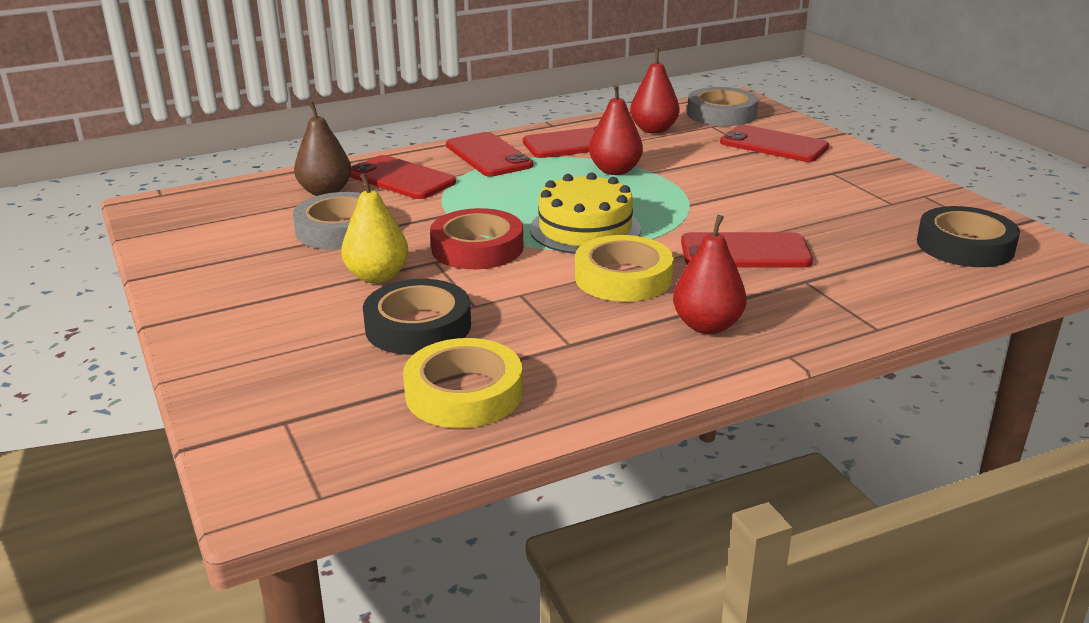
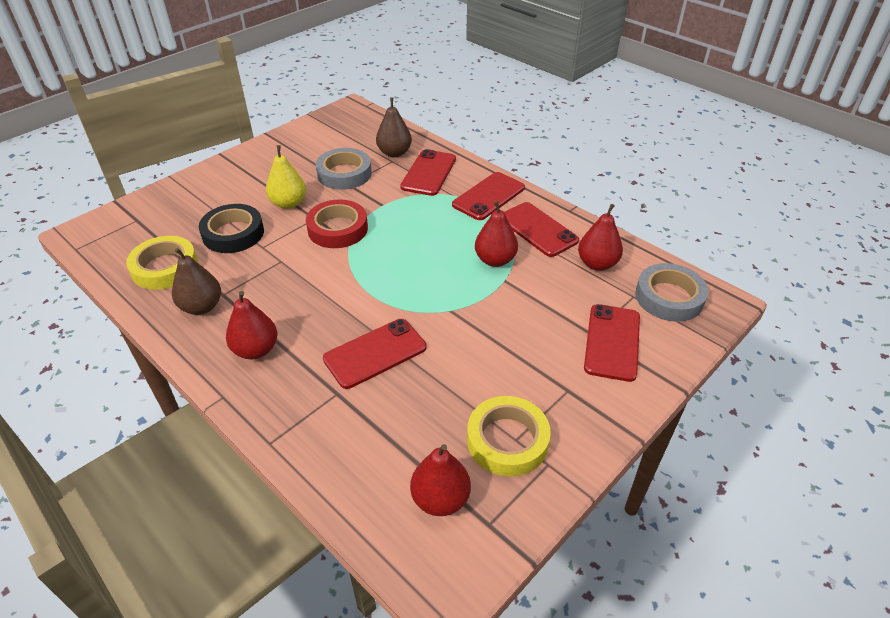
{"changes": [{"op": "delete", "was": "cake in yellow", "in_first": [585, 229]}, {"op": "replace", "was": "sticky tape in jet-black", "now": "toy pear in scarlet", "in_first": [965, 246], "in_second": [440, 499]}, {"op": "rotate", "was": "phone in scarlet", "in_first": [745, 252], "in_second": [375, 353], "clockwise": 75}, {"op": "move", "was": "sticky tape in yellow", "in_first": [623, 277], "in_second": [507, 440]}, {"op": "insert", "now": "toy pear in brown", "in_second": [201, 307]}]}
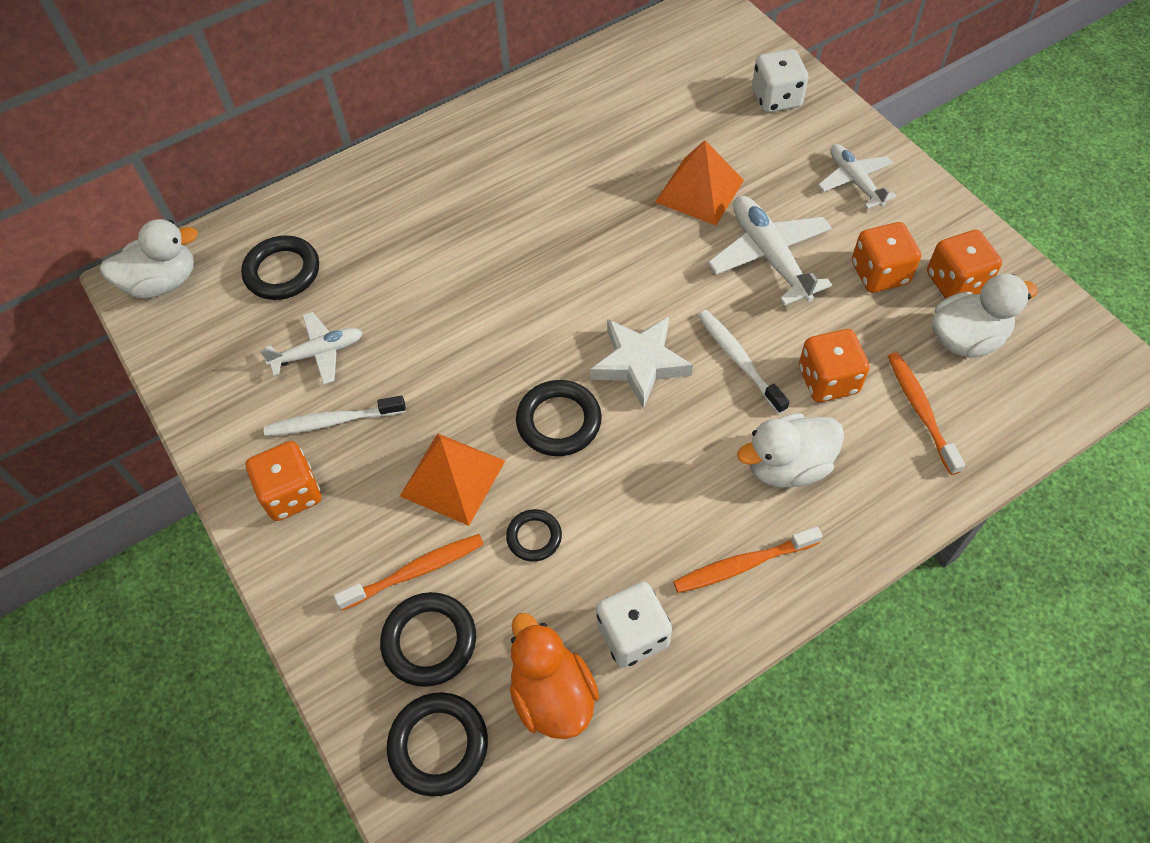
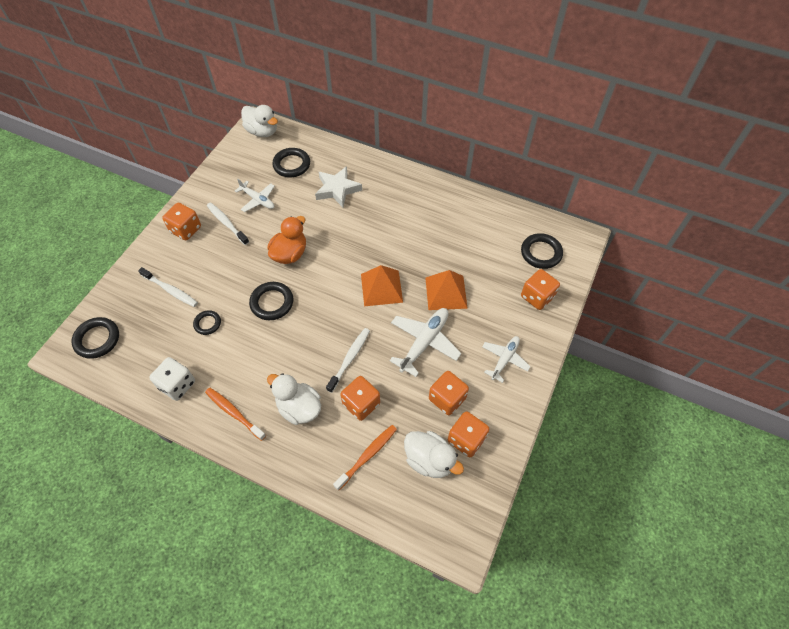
{"changes": [{"op": "recolor", "was": "dice in snow-white", "now": "dice in orange-coloured", "in_first": [776, 98], "in_second": [537, 297]}, {"op": "move", "was": "star in snow-white", "in_first": [640, 364], "in_second": [337, 189]}, {"op": "move", "was": "pyramid in orange-coloured", "in_first": [453, 478], "in_second": [381, 288]}, {"op": "recolor", "was": "dental brush in orange-coloured", "now": "dental brush in snow-white", "in_first": [415, 571], "in_second": [170, 290]}, {"op": "move", "was": "ring in jet-black", "in_first": [429, 641], "in_second": [541, 253]}, {"op": "move", "was": "rubber duck in orange-coloured", "in_first": [552, 695], "in_second": [290, 254]}]}
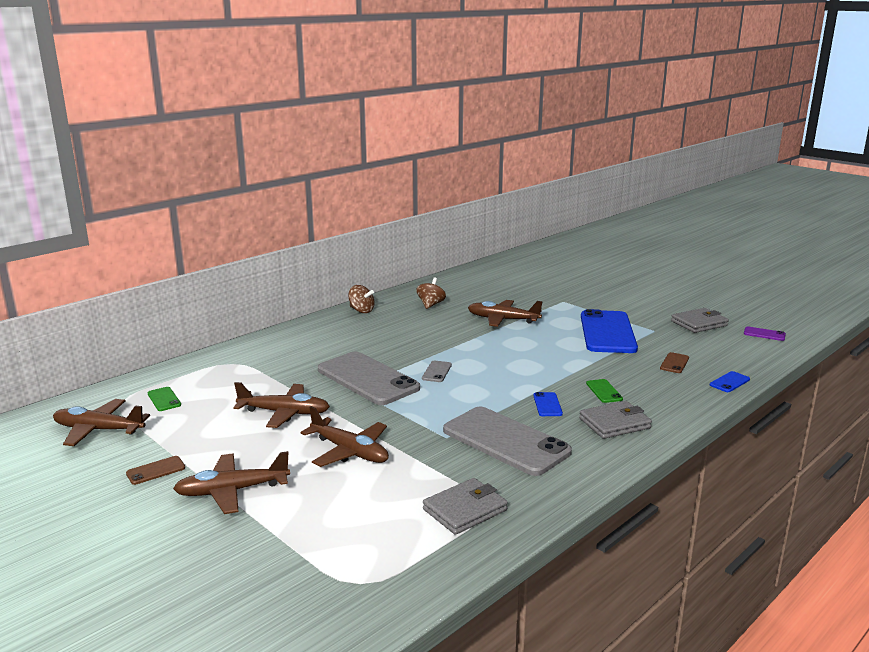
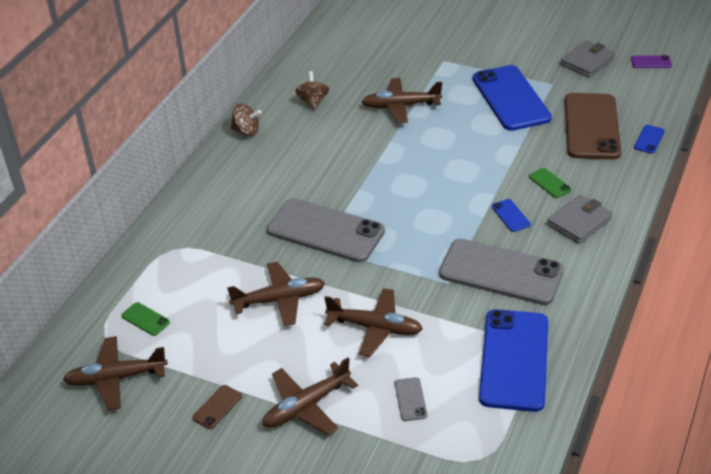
{"changes": [{"op": "resize", "was": "phone in brown", "in_first": [674, 363], "in_second": [591, 126], "ratio": 2.49}, {"op": "move", "was": "phone in gray", "in_first": [437, 372], "in_second": [410, 399]}, {"op": "replace", "was": "wallet in gray", "now": "phone in cobalt", "in_first": [465, 510], "in_second": [514, 360]}]}
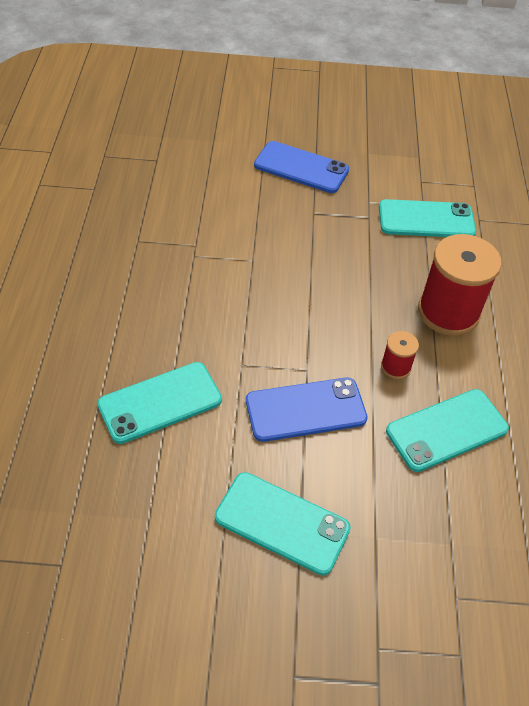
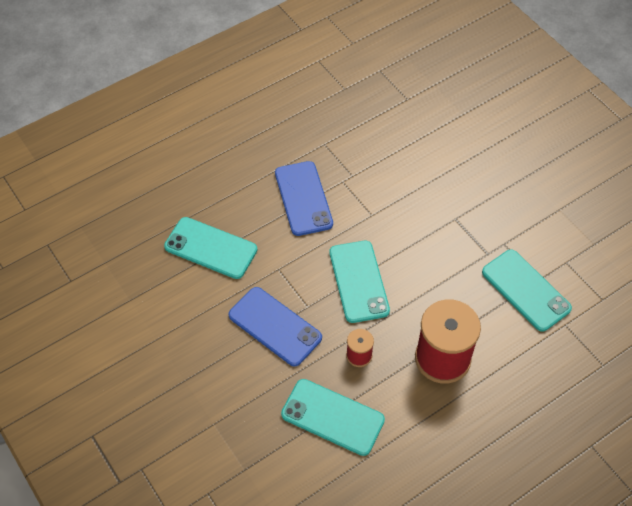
{"changes": [{"op": "move", "was": "phone in cobalt", "in_first": [301, 168], "in_second": [303, 198]}, {"op": "move", "was": "phone in aqua", "in_first": [282, 523], "in_second": [359, 281]}]}
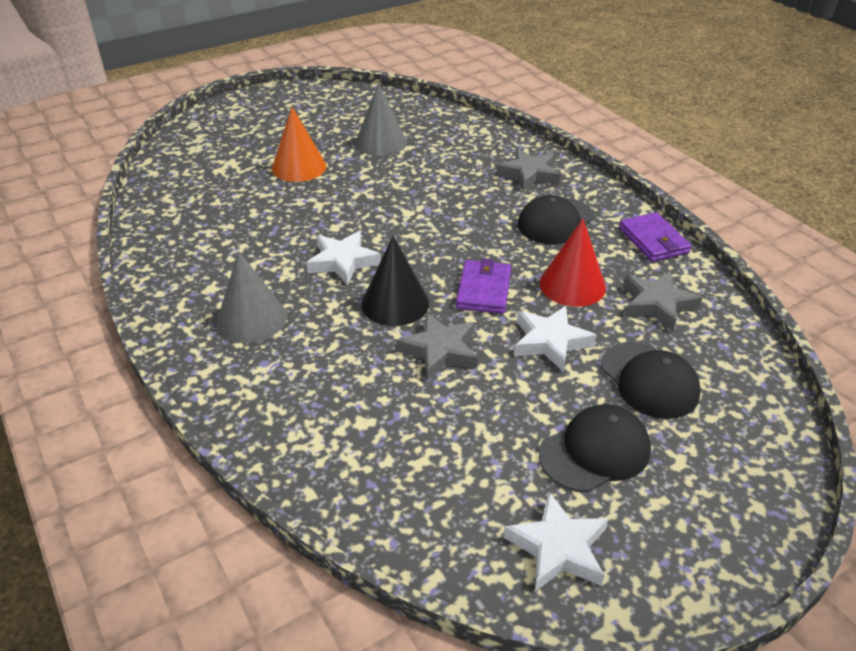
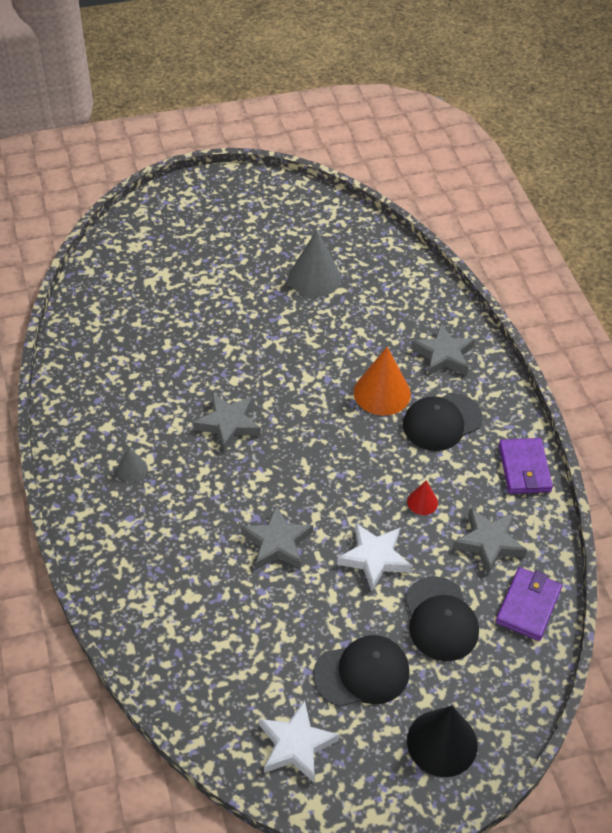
{"changes": [{"op": "move", "was": "cone shape in orange-coloured", "in_first": [299, 167], "in_second": [382, 393]}, {"op": "resize", "was": "cone shape in scarlet", "in_first": [572, 285], "in_second": [422, 502], "ratio": 0.5}, {"op": "recolor", "was": "star in snow-white", "now": "star in gray", "in_first": [343, 261], "in_second": [228, 424]}, {"op": "move", "was": "cone shape in jet-black", "in_first": [395, 303], "in_second": [442, 743]}, {"op": "resize", "was": "cone shape in gray", "in_first": [251, 319], "in_second": [132, 469], "ratio": 0.5}, {"op": "move", "was": "wallet in violet", "in_first": [484, 290], "in_second": [528, 606]}]}
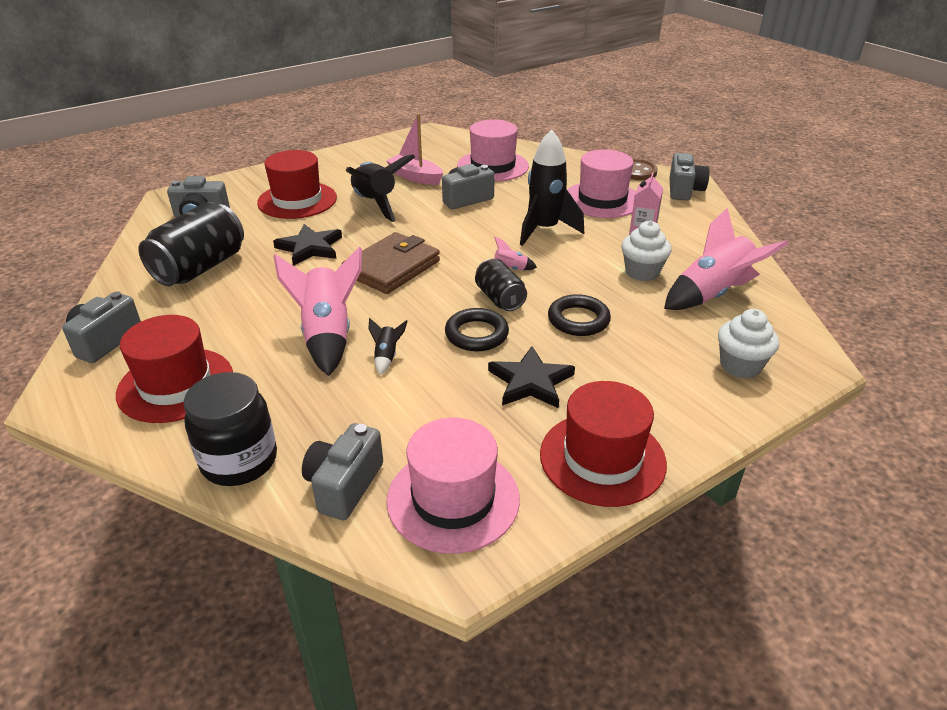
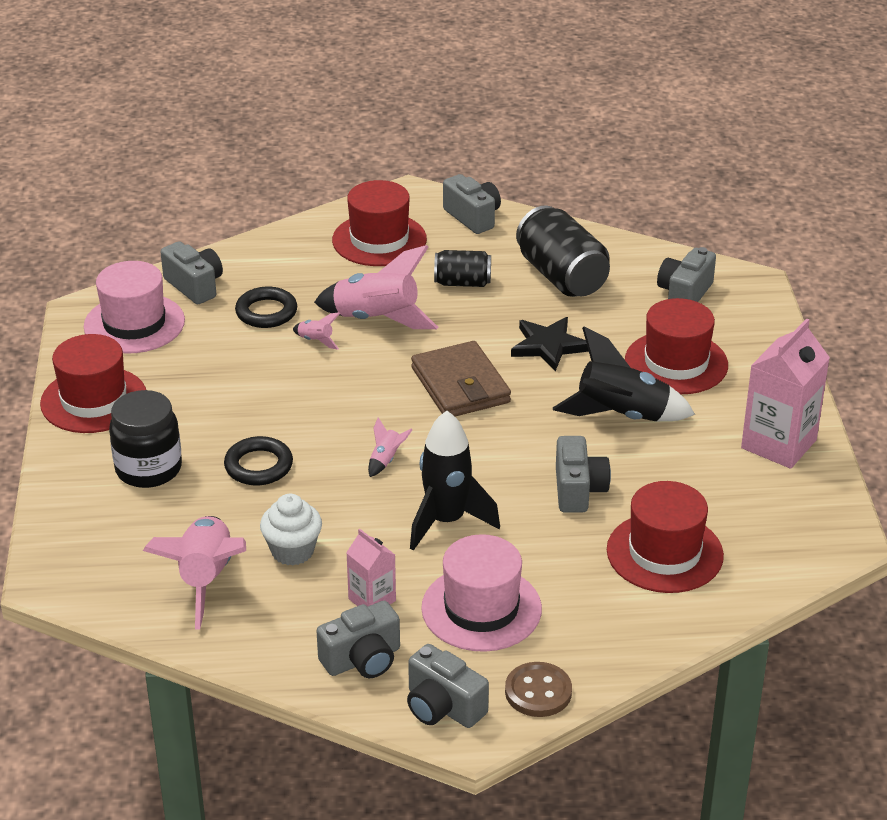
{"changes": [{"op": "delete", "was": "boat in rose-pink", "in_first": [415, 177]}, {"op": "recolor", "was": "top hat in rose-pink", "now": "top hat in scarlet", "in_first": [492, 166], "in_second": [664, 553]}, {"op": "move", "was": "can in jet-black", "in_first": [500, 298], "in_second": [462, 283]}, {"op": "move", "was": "ring in jet-black", "in_first": [476, 334], "in_second": [266, 312]}, {"op": "delete", "was": "cupcake in snow-white", "in_first": [740, 366]}, {"op": "recolor", "was": "toy rocket in jet-black", "now": "toy rocket in rose-pink", "in_first": [386, 357], "in_second": [316, 341]}, {"op": "delete", "was": "star in jet-black", "in_first": [530, 382]}, {"op": "move", "was": "preserve jar in jet-black", "in_first": [239, 461], "in_second": [148, 469]}, {"op": "insert", "now": "milk carton in rose-pink", "in_second": [778, 444]}, {"op": "insert", "now": "camera in gray", "in_second": [362, 659]}]}
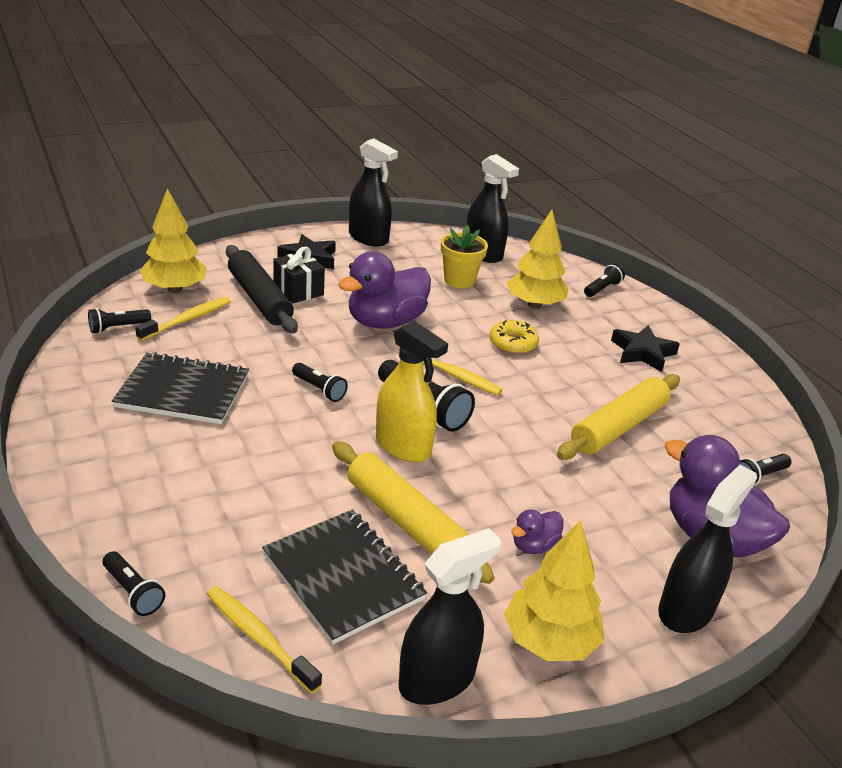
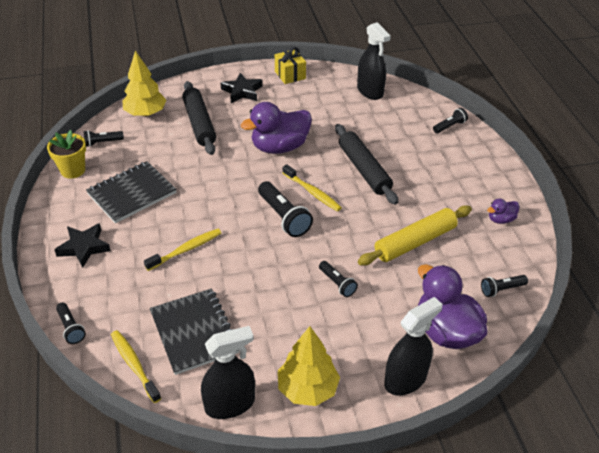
{"changes": [{"op": "replace", "was": "sprayer in jet-black", "now": "present in yellow", "in_first": [368, 238], "in_second": [290, 75]}, {"op": "delete", "was": "tree in yellow", "in_first": [534, 304]}, {"op": "move", "was": "potted plant in yellow", "in_first": [459, 280], "in_second": [73, 170]}, {"op": "delete", "was": "present in jet-black", "in_first": [298, 290]}, {"op": "move", "was": "dental brush in yellow", "in_first": [187, 320], "in_second": [185, 250]}, {"op": "replace", "was": "doughnut in yellow", "now": "pastry roller in jet-black", "in_first": [513, 343], "in_second": [364, 170]}, {"op": "delete", "was": "sprayer in yellow", "in_first": [403, 446]}, {"op": "move", "was": "star in jet-black", "in_first": [642, 352], "in_second": [84, 247]}, {"op": "rotate", "was": "notepad in jet-black", "in_first": [183, 391], "in_second": [132, 193], "clockwise": -60}, {"op": "move", "was": "flashlight in jet-black", "in_first": [319, 389], "in_second": [337, 284]}, {"op": "delete", "was": "pastry roller in yellow", "in_first": [405, 521]}, {"op": "move", "was": "rubber duck in violet", "in_first": [534, 546], "in_second": [501, 219]}]}
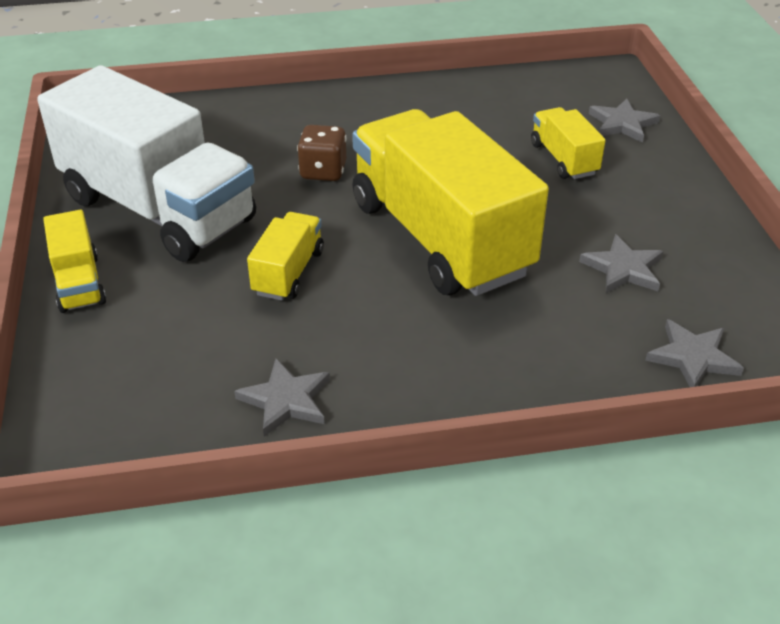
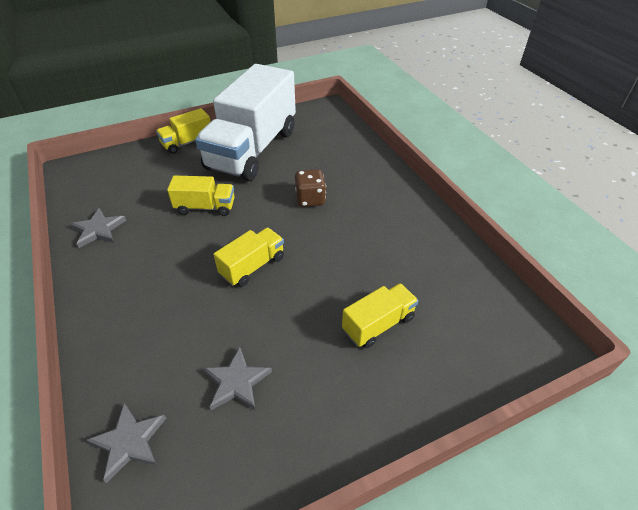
{"changes": [{"op": "delete", "was": "star in gray", "in_first": [622, 124]}, {"op": "resize", "was": "toy truck in yellow", "in_first": [440, 238], "in_second": [252, 266], "ratio": 0.44}]}
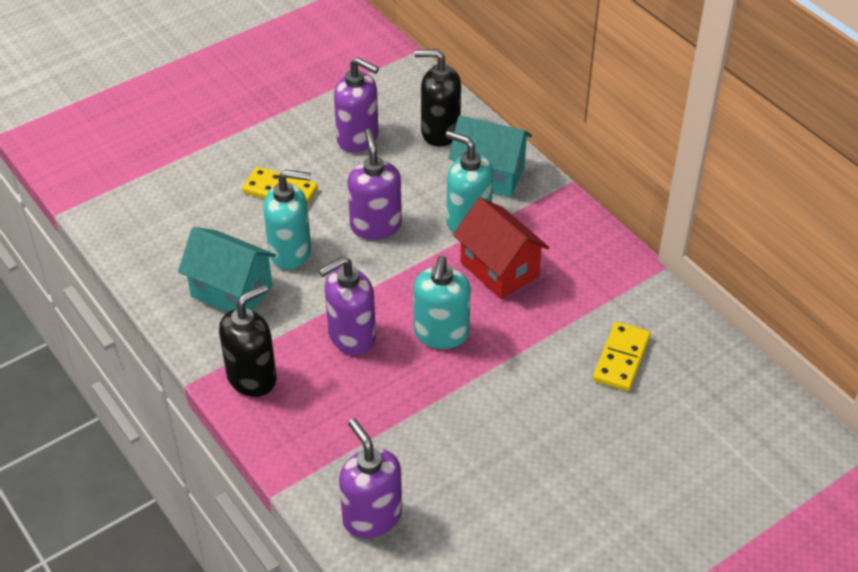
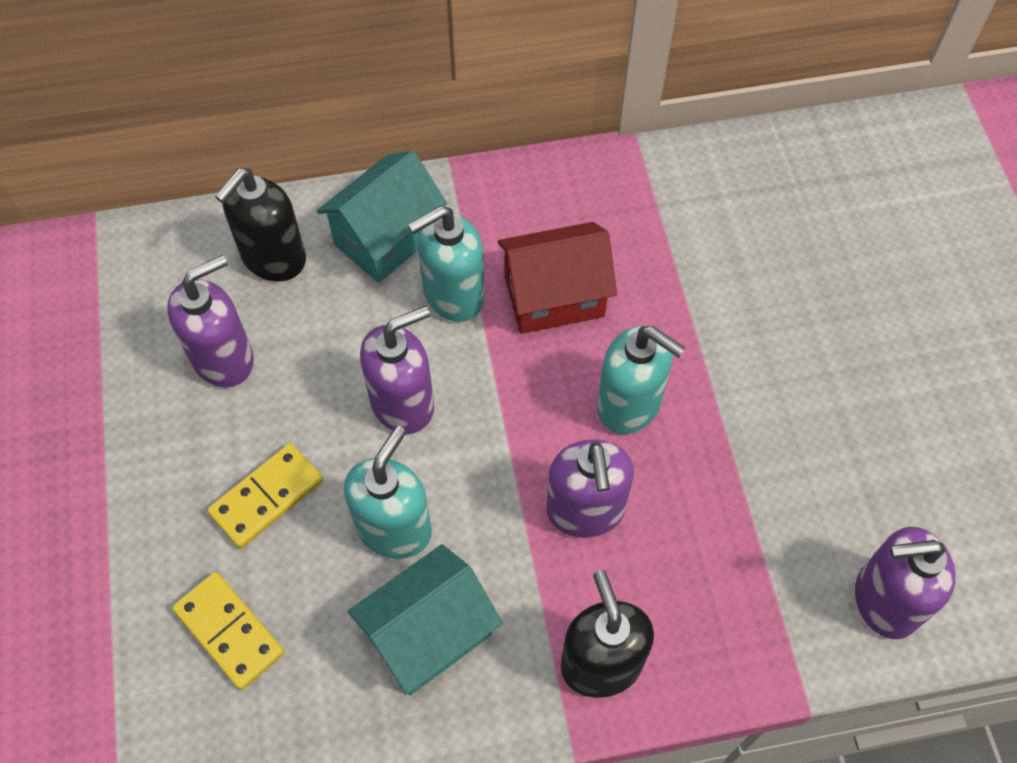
{"changes": [{"op": "rotate", "was": "soap pump in violet", "in_first": [375, 225], "in_second": [403, 403], "clockwise": 135}, {"op": "move", "was": "domino piece in yellow", "in_first": [621, 358], "in_second": [229, 632]}]}
